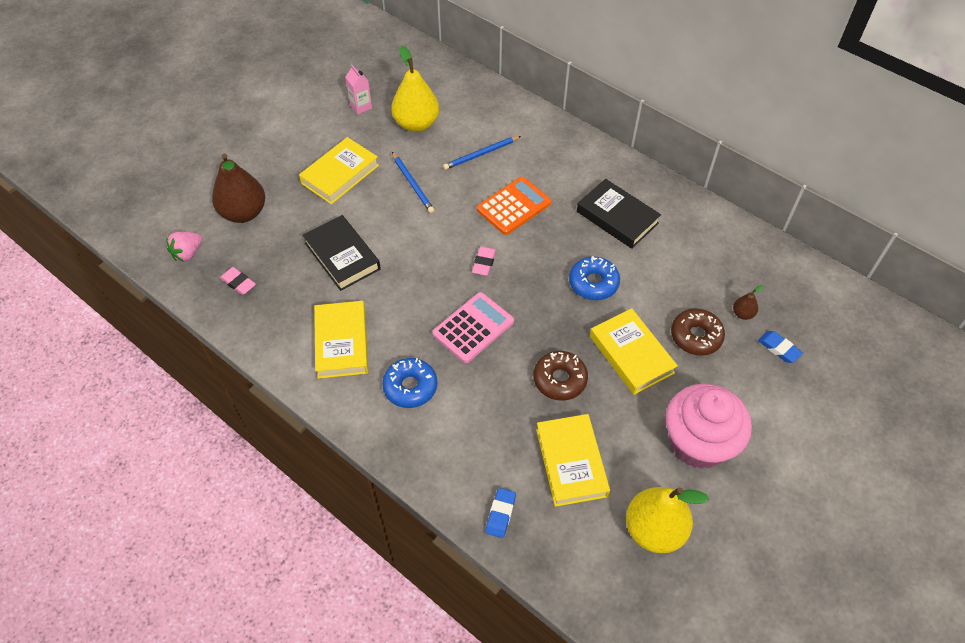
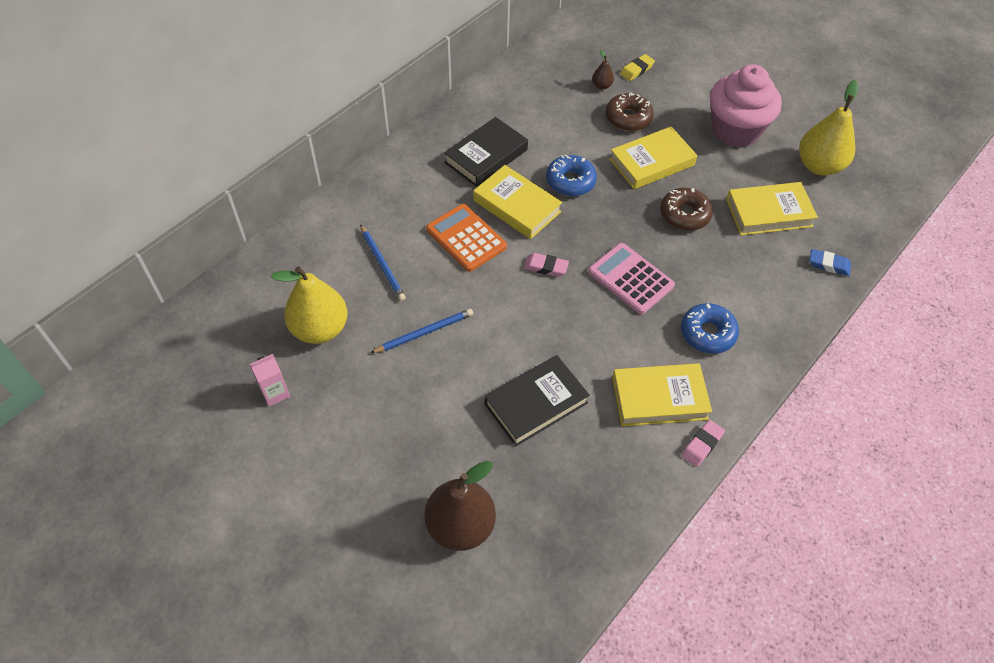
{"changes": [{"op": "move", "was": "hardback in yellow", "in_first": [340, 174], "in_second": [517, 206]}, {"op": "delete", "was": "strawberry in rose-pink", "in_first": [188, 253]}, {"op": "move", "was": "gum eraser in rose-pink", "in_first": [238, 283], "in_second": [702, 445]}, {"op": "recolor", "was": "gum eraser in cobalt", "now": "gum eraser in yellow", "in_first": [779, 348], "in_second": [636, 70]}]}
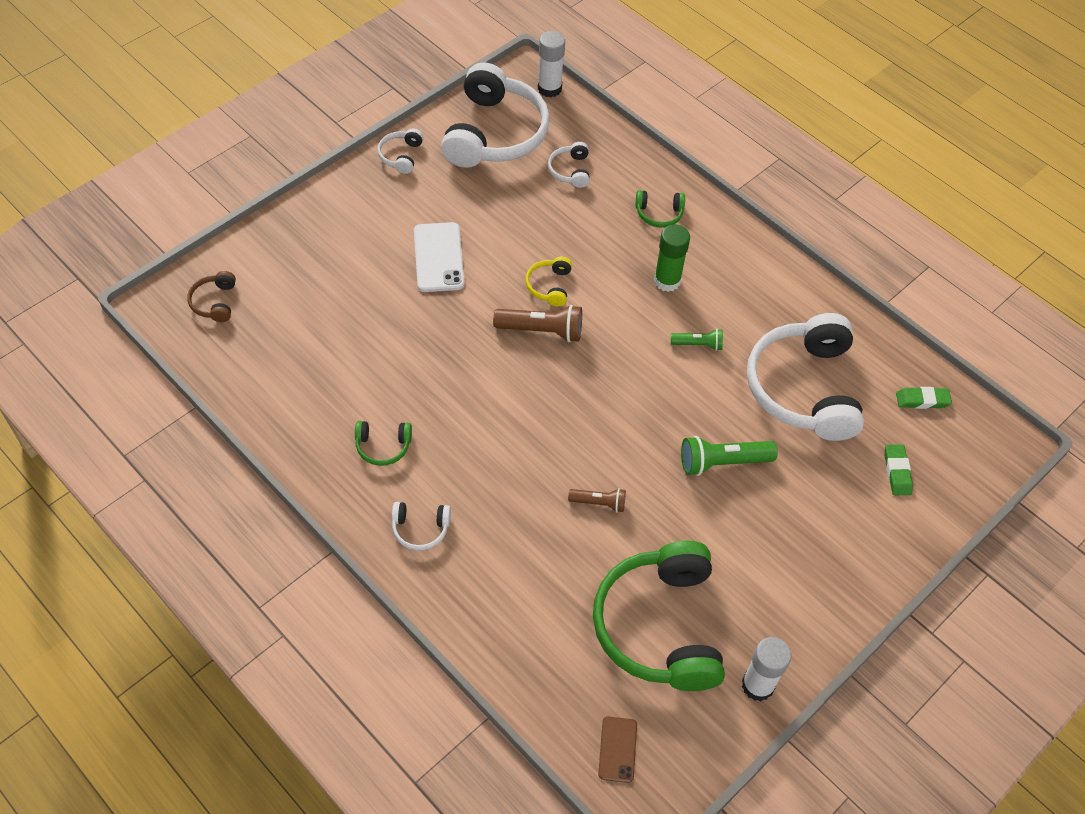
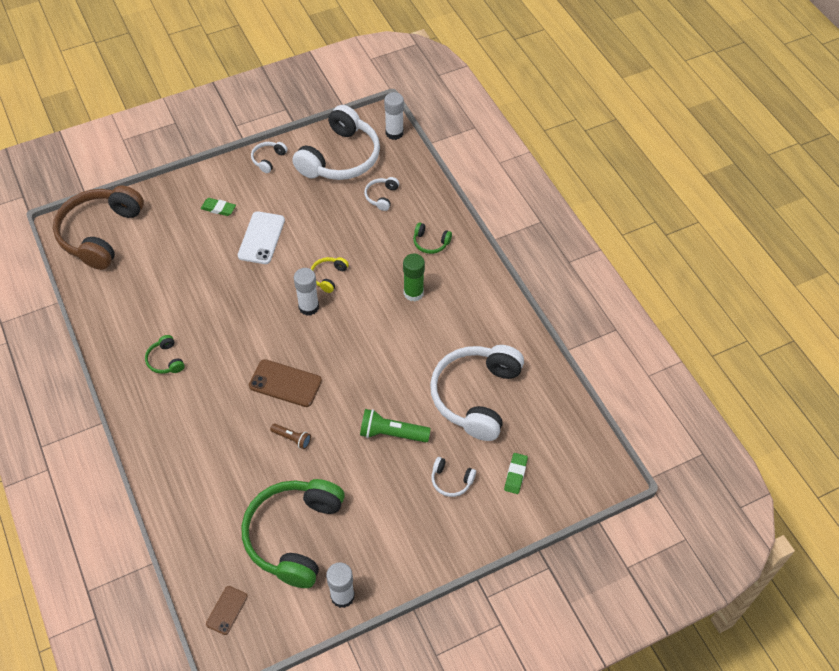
{"changes": [{"op": "resize", "was": "headphones in brown", "in_first": [215, 302], "in_second": [100, 234], "ratio": 2.37}, {"op": "replace", "was": "flashlight in brown", "now": "glue stick in snow-white", "in_first": [542, 330], "in_second": [308, 307]}, {"op": "delete", "was": "flashlight in emerald", "in_first": [698, 344]}, {"op": "move", "was": "gum eraser in emerald", "in_first": [922, 400], "in_second": [218, 209]}, {"op": "rotate", "was": "headphones in emerald", "in_first": [383, 446], "in_second": [165, 360], "clockwise": 45}, {"op": "move", "was": "headphones in snow-white", "in_first": [420, 529], "in_second": [451, 480]}, {"op": "insert", "now": "phone in brown", "in_second": [285, 383]}]}
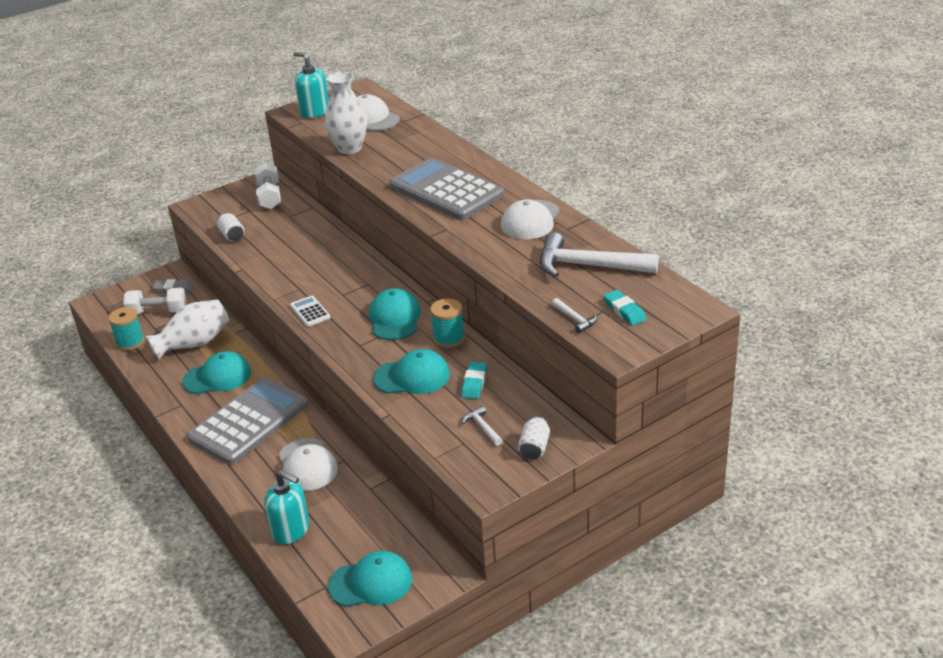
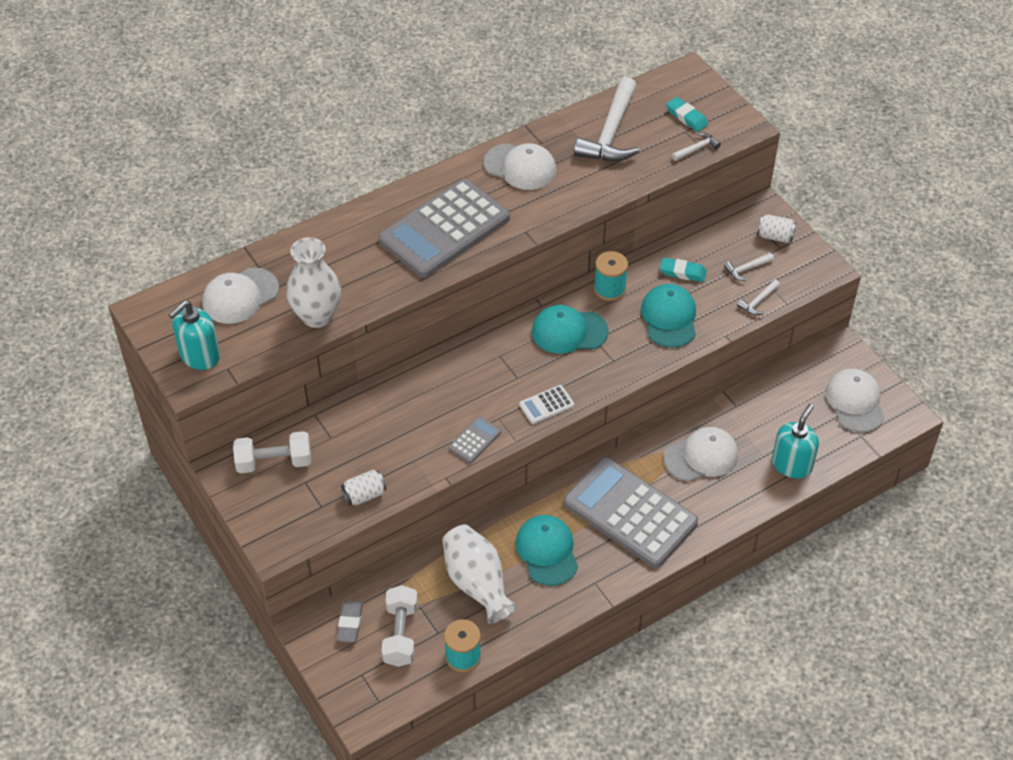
{"changes": [{"op": "rotate", "was": "gum eraser in aqua", "in_first": [624, 311], "in_second": [686, 117], "clockwise": 75}, {"op": "recolor", "was": "cap in aqua", "now": "cap in snow-white", "in_first": [371, 583], "in_second": [855, 402]}, {"op": "insert", "now": "claw hammer in snow-white", "in_second": [758, 302]}, {"op": "insert", "now": "calculator in gray", "in_second": [475, 440]}]}
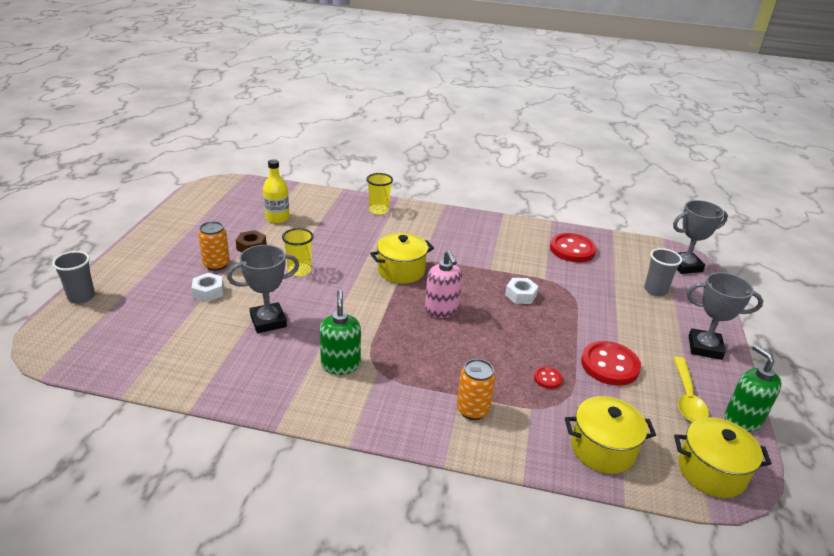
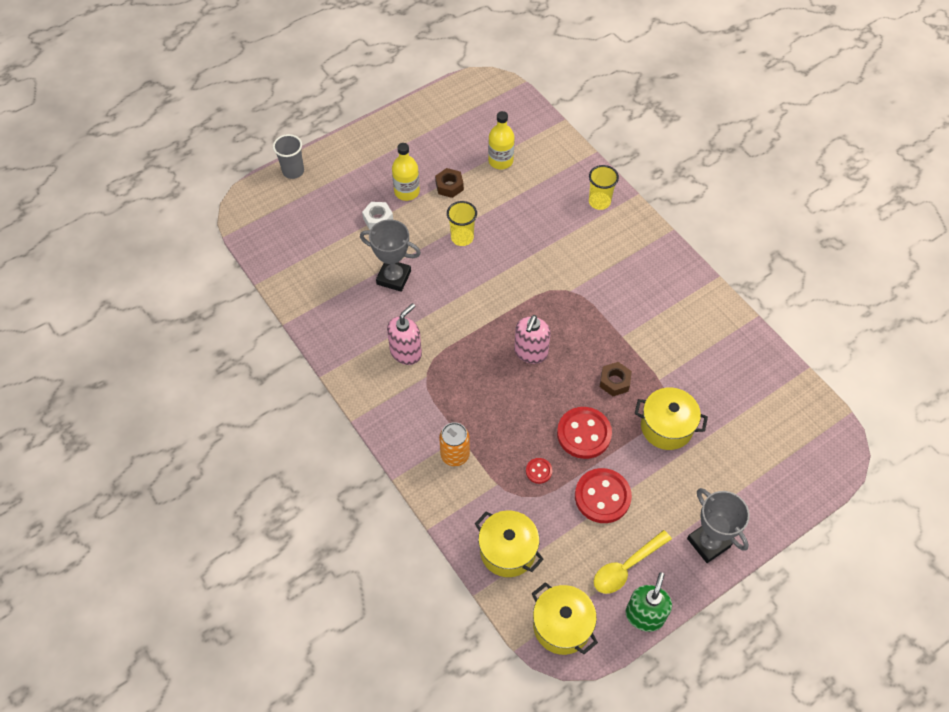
{"changes": [{"op": "delete", "was": "award cup in gray", "in_first": [685, 266]}, {"op": "replace", "was": "can in orange-coloured", "now": "bottle in yellow", "in_first": [216, 265], "in_second": [407, 192]}, {"op": "move", "was": "cooking pot in yellow", "in_first": [401, 271], "in_second": [666, 427]}, {"op": "move", "was": "sewing button in scarlet", "in_first": [572, 250], "in_second": [584, 434]}, {"op": "delete", "was": "tumbler in gray", "in_first": [655, 290]}, {"op": "recolor", "was": "nut in snow-white", "now": "nut in brown", "in_first": [520, 295], "in_second": [614, 382]}, {"op": "recolor", "was": "soap pump in emerald", "now": "soap pump in rose-pink", "in_first": [340, 364], "in_second": [406, 352]}]}
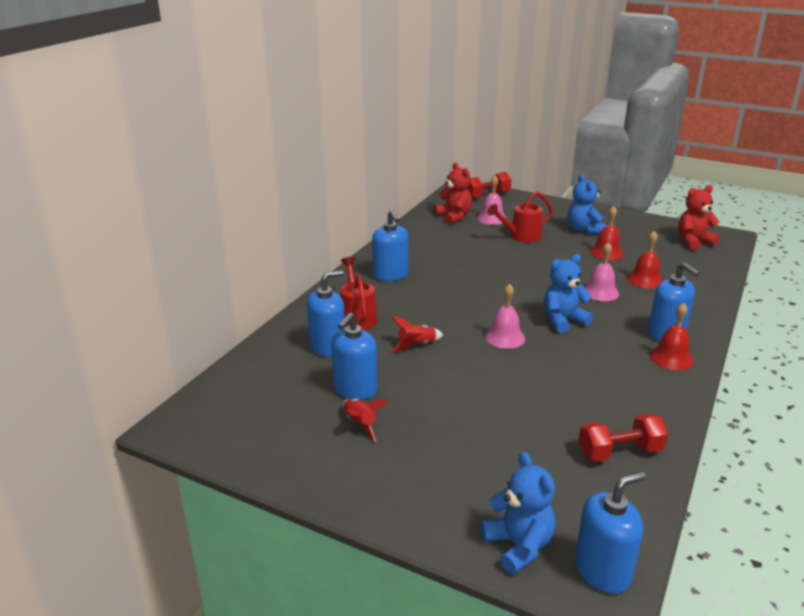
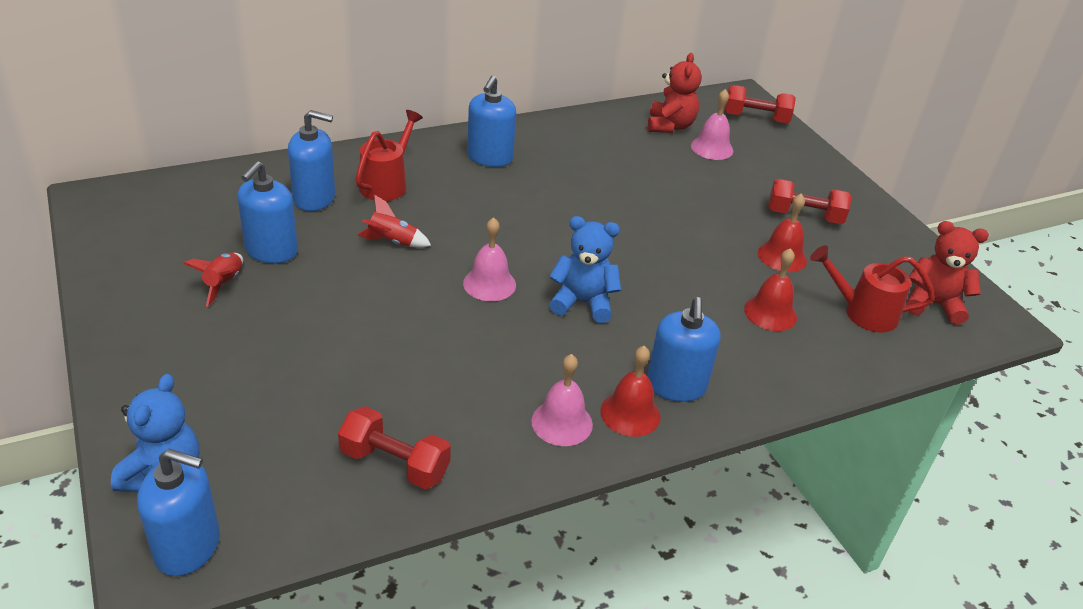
{"changes": [{"op": "replace", "was": "stuffed bear in cobalt", "now": "hand weight in scarlet", "in_first": [584, 230], "in_second": [804, 216]}, {"op": "move", "was": "watering pot in scarlet", "in_first": [520, 236], "in_second": [862, 312]}, {"op": "move", "was": "school bell in rose-pink", "in_first": [600, 292], "in_second": [562, 422]}, {"op": "rotate", "was": "soap pump in cobalt", "in_first": [355, 389], "in_second": [271, 251], "clockwise": -45}]}
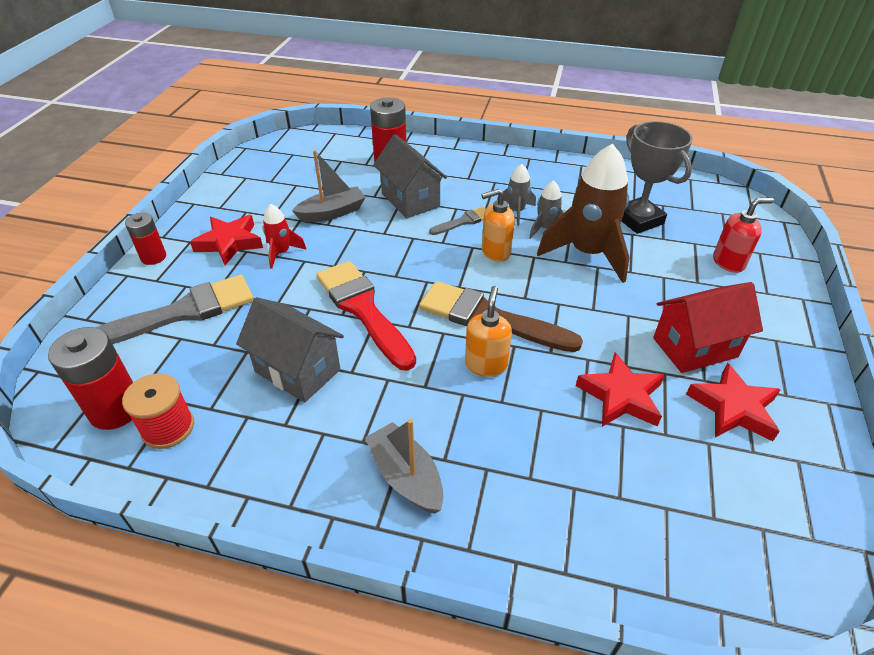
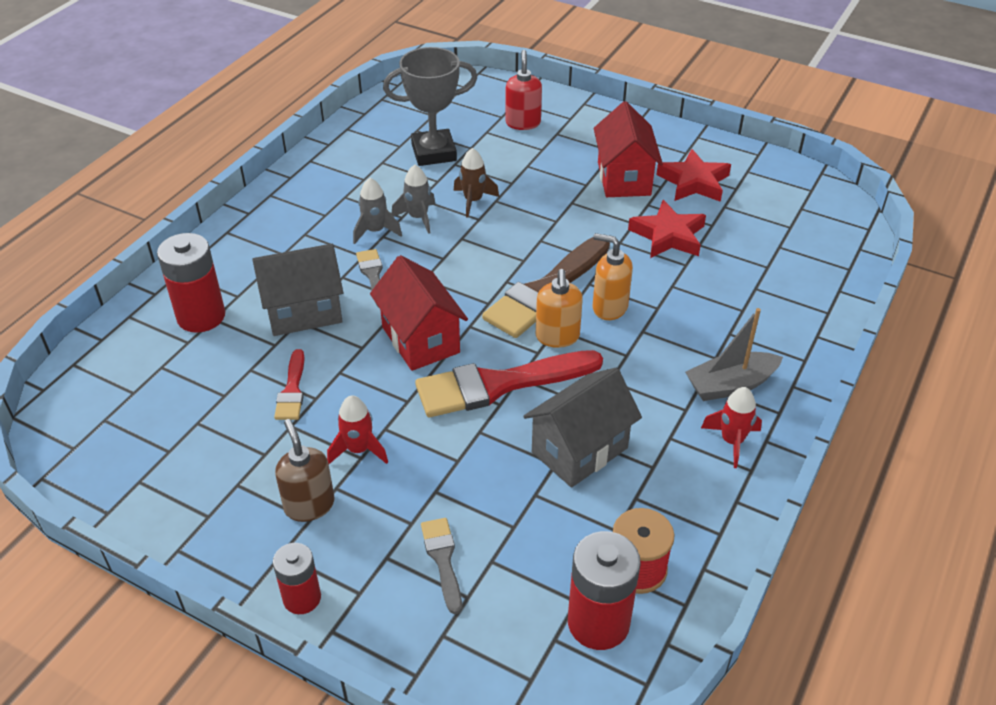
{"changes": [{"op": "resize", "was": "toy rocket in brown", "in_first": [587, 253], "in_second": [473, 201], "ratio": 0.48}, {"op": "replace", "was": "boat in gray", "now": "paintbrush in scarlet", "in_first": [332, 213], "in_second": [292, 390]}, {"op": "move", "was": "soap pump in orange-coloured", "in_first": [495, 252], "in_second": [557, 337]}, {"op": "replace", "was": "star in scarlet", "now": "soap pump in brown", "in_first": [230, 243], "in_second": [309, 505]}, {"op": "resize", "was": "paintbrush in gray", "in_first": [182, 312], "in_second": [442, 559], "ratio": 0.5}, {"op": "insert", "now": "cottage in scarlet", "in_second": [420, 340]}, {"op": "insert", "now": "toy rocket in scarlet", "in_second": [732, 441]}]}
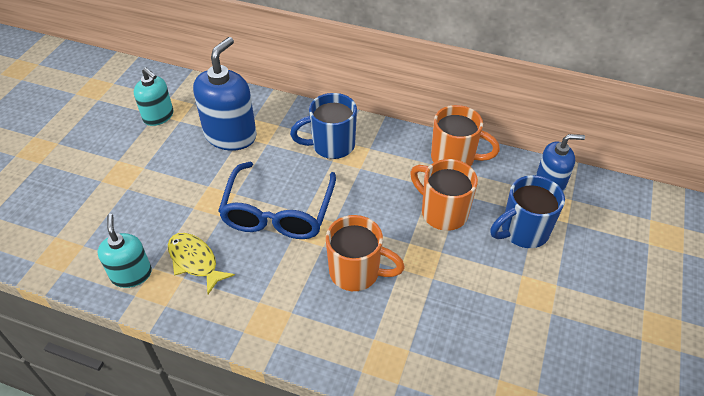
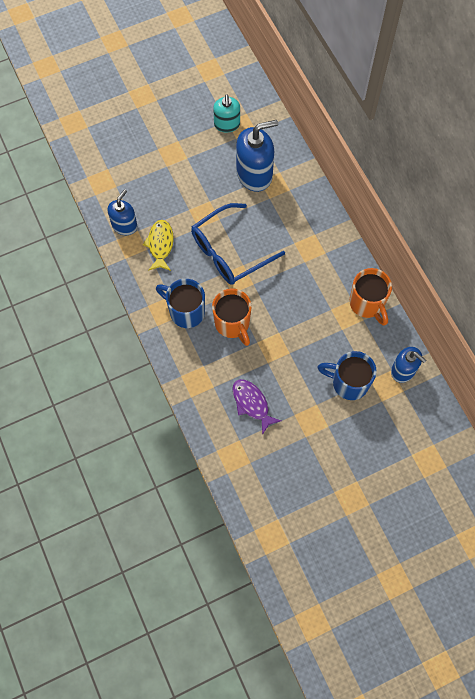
{"changes": [{"op": "move", "was": "coffee mug in cobalt", "in_first": [331, 146], "in_second": [185, 311]}, {"op": "delete", "was": "coffee mug in orange-coloured", "in_first": [442, 212]}, {"op": "recolor", "was": "soap pump in aqua", "now": "soap pump in cobalt", "in_first": [131, 274], "in_second": [124, 225]}, {"op": "insert", "now": "fish figure in violet", "in_second": [252, 403]}]}
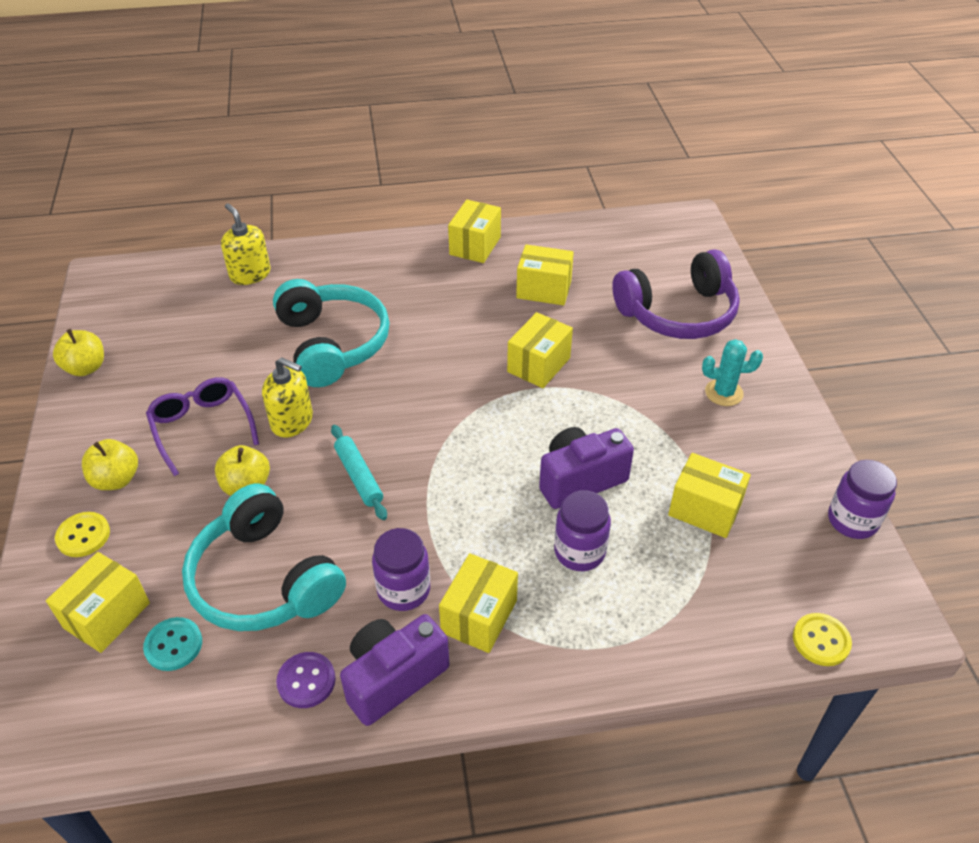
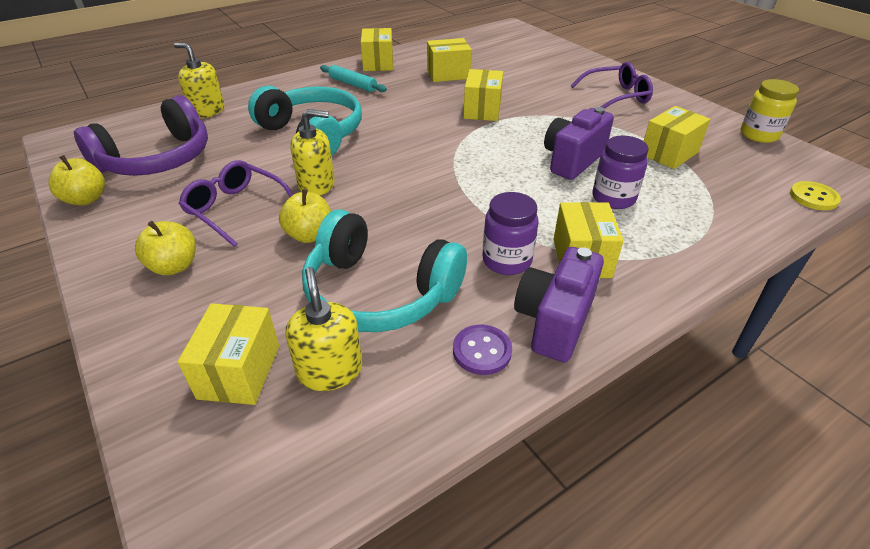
{"changes": [{"op": "move", "was": "headphones in violet", "in_first": [678, 313], "in_second": [157, 159]}, {"op": "replace", "was": "prickly plant in aqua", "now": "glasses in violet", "in_first": [724, 393], "in_second": [616, 96]}, {"op": "move", "was": "pastry roller in aqua", "in_first": [359, 476], "in_second": [353, 84]}, {"op": "rotate", "was": "package in yellow", "in_first": [704, 509], "in_second": [669, 153], "clockwise": -45}, {"op": "recolor", "was": "preserve jar in violet", "now": "preserve jar in yellow", "in_first": [852, 520], "in_second": [759, 135]}, {"op": "delete", "was": "sewing button in yellow", "in_first": [83, 536]}, {"op": "replace", "was": "sewing button in aqua", "now": "soap pump in yellow", "in_first": [173, 645], "in_second": [330, 370]}]}
